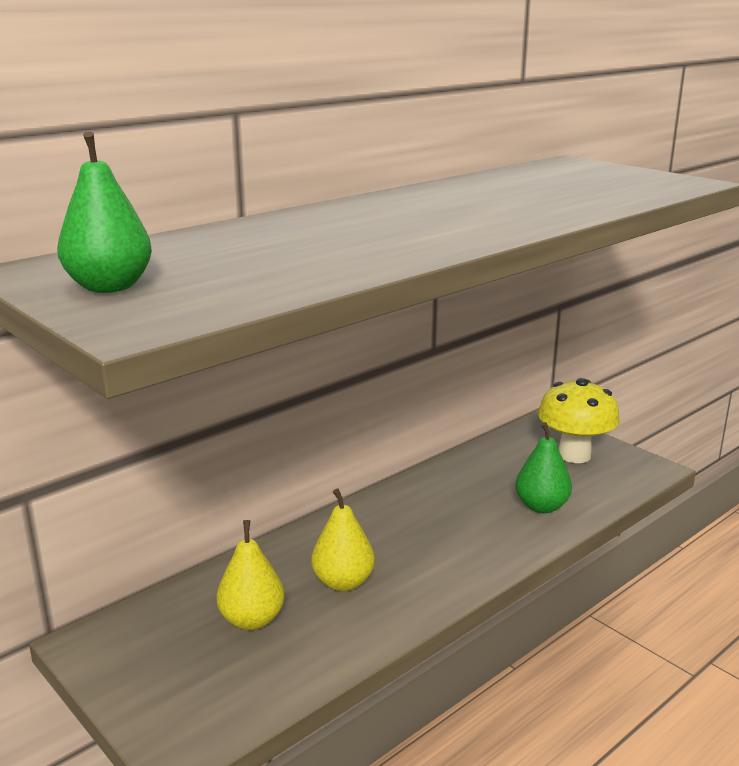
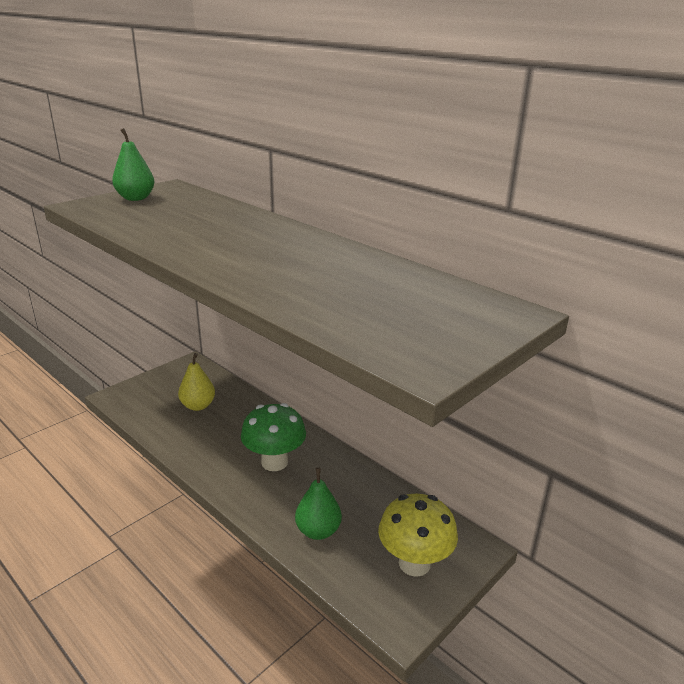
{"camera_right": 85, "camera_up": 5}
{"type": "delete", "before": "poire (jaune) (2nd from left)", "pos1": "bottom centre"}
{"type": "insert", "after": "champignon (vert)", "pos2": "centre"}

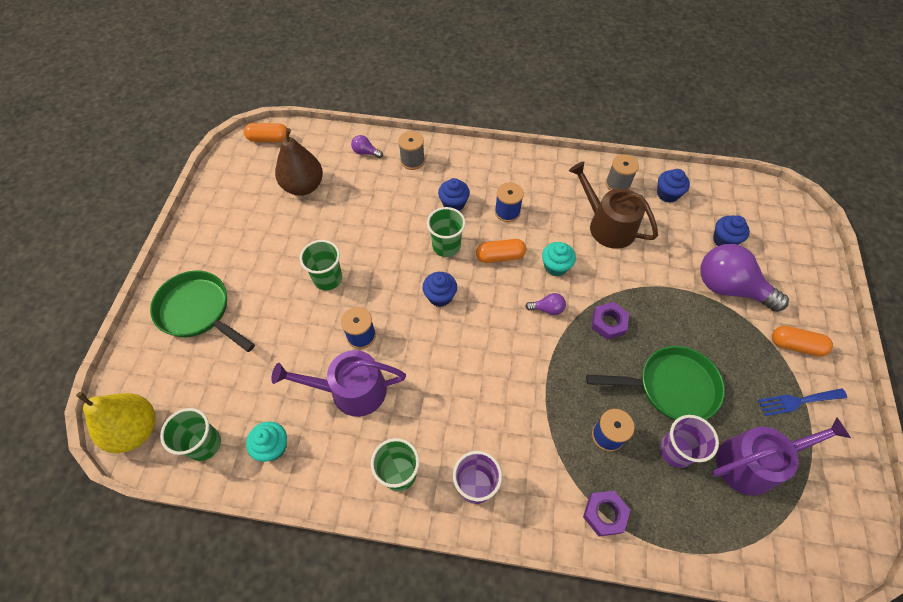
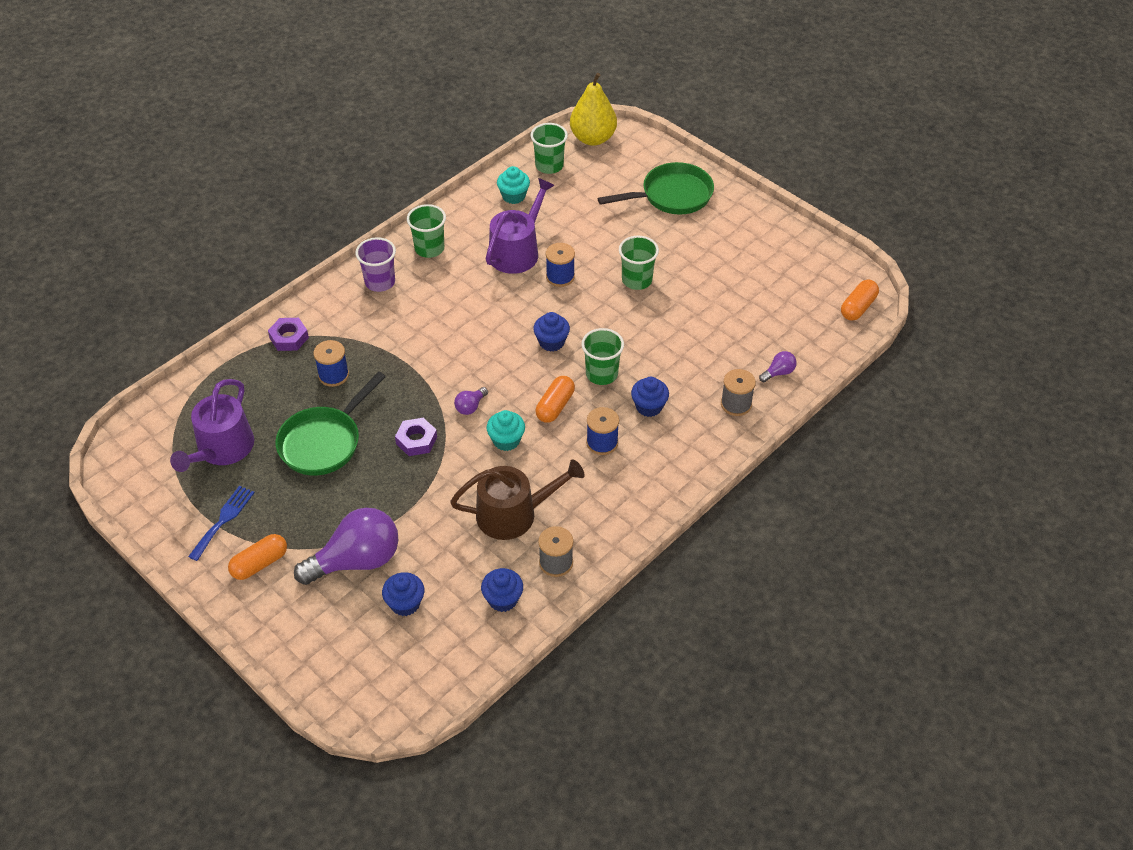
{"camera_right": 125, "camera_up": -10}
{"type": "delete", "before": "poire (marron)", "pos1": "top left"}
{"type": "delete", "before": "gobelet (violet) (2nd from left)", "pos1": "bottom right"}

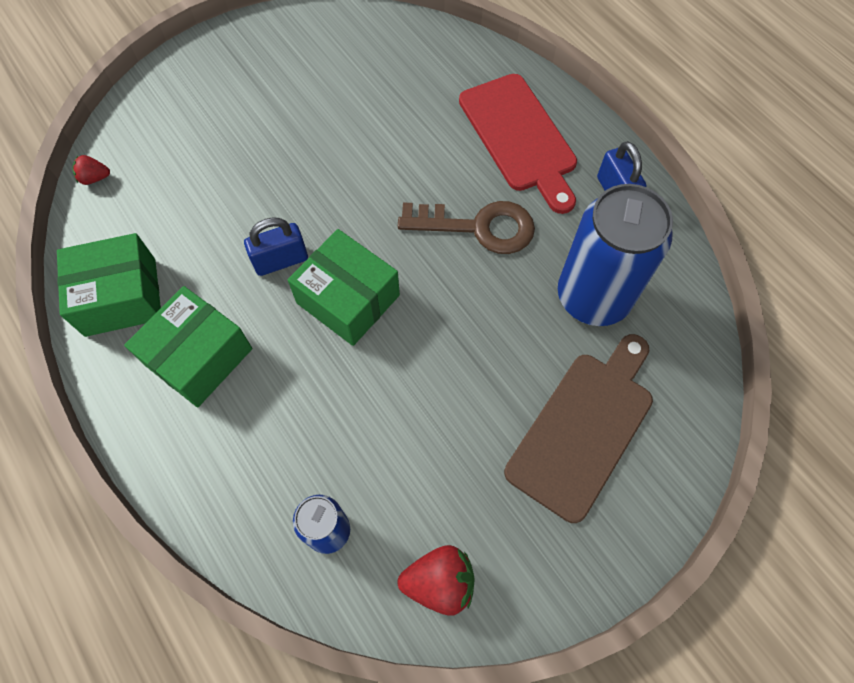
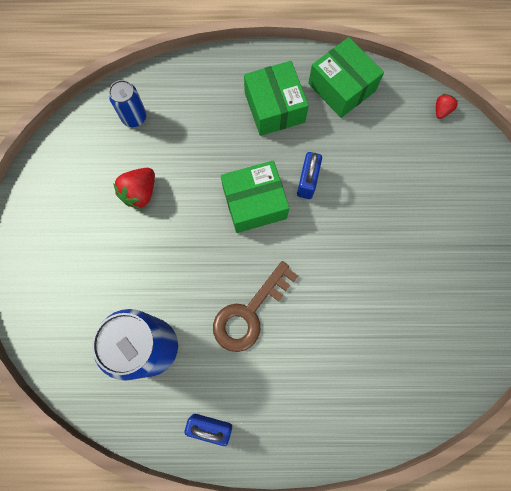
{"camera_right": 125, "camera_up": 10}
{"type": "delete", "before": "planche à découper (rouge)", "pos1": "top centre"}
{"type": "delete", "before": "planche à découper (marron)", "pos1": "middle right"}
{"type": "move", "before": "fraise (rouge) (2nd from left in the first image)", "after": "fraise (rouge) (1st from left)", "pos1": "bottom centre", "pos2": "middle left"}
{"type": "rotate", "before": "boîte (vert) (1st from left in the first image)", "pos1": "middle left", "pos2": "top right", "turn": -60}

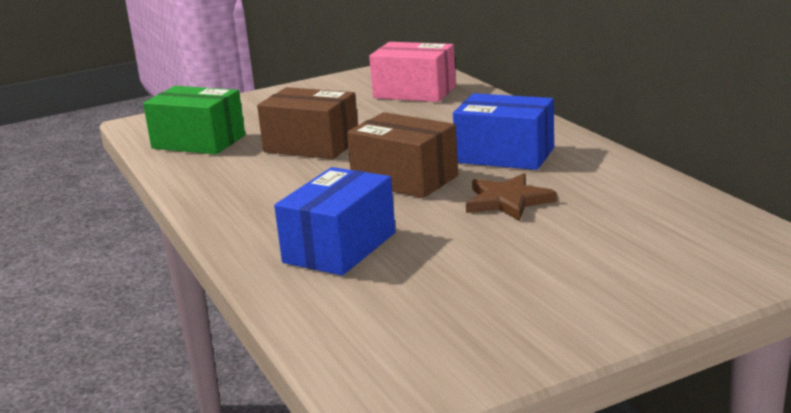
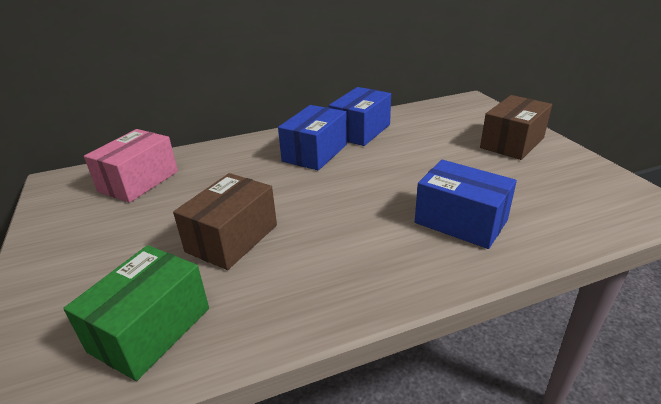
{"camera_right": -85, "camera_up": 10}
{"type": "delete", "before": "étoile (marron)", "pos1": "centre"}
{"type": "insert", "after": "boîte (bleu) (2nd from left)", "pos2": "top centre"}
{"type": "move", "before": "boîte (marron) (2nd from left)", "pos1": "centre", "pos2": "top right"}

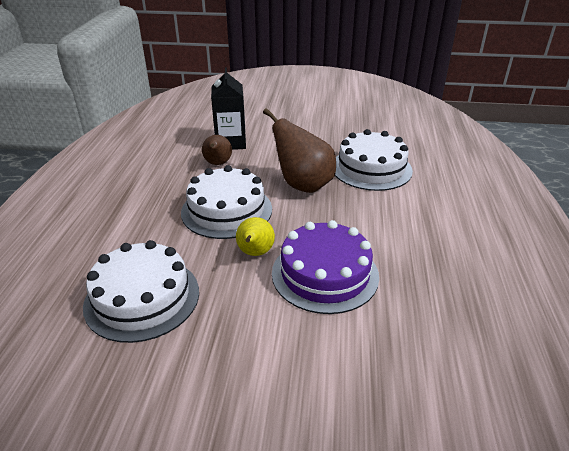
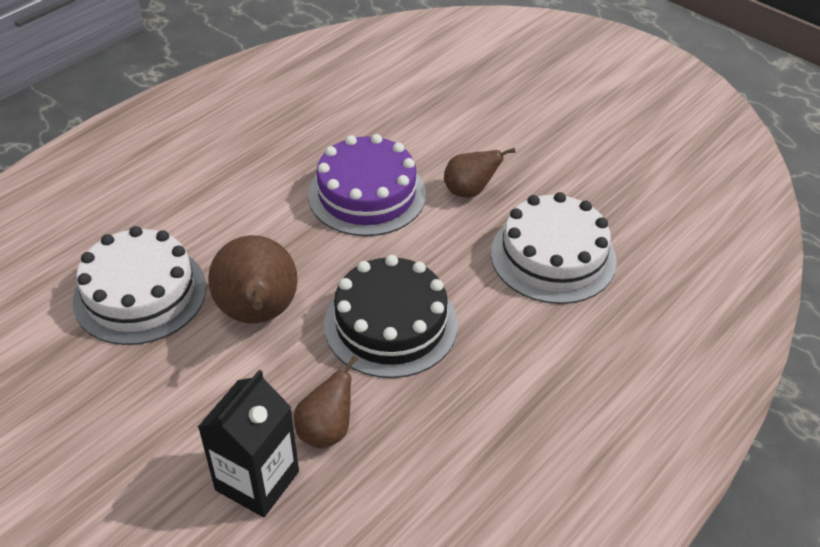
{"camera_right": -145, "camera_up": 10}
{"type": "delete", "before": "poire (jaune)", "pos1": "centre"}
{"type": "insert", "after": "poire (marron) (3rd from left)", "pos2": "top centre"}
{"type": "recolor", "before": "gâteau (blanc) (2nd from left)", "after": "gâteau (noir)", "pos1": "centre", "pos2": "centre"}

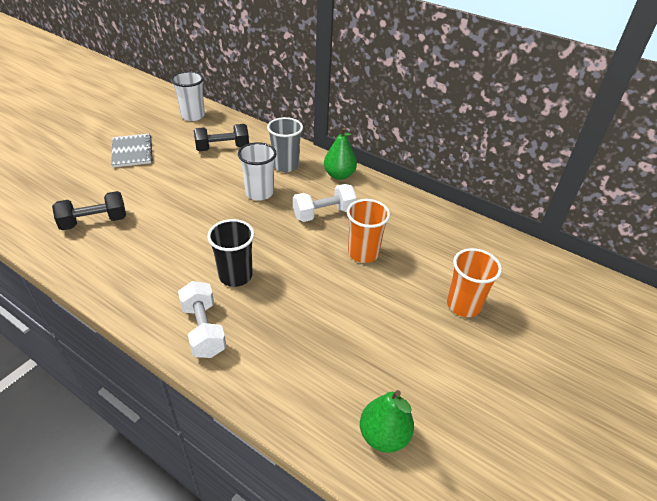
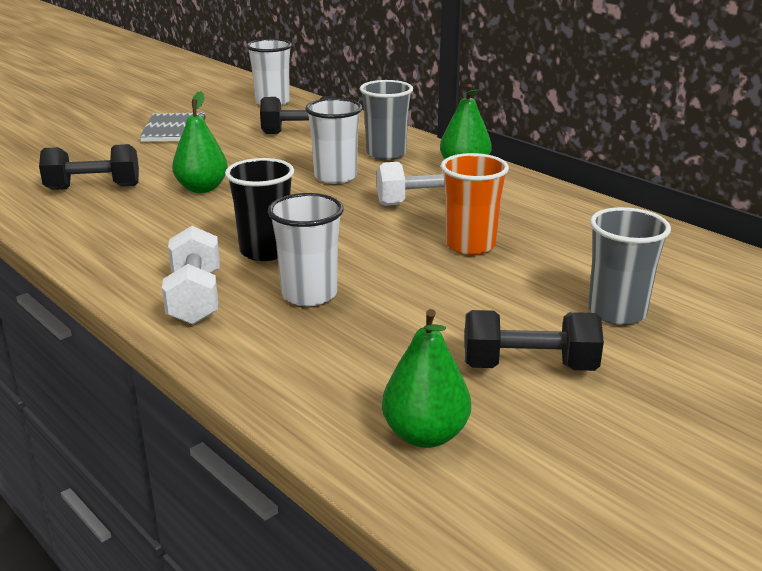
{"camera_right": 15, "camera_up": -15}
{"type": "insert", "after": "poire (vert) (1st from left)", "pos2": "top left"}
{"type": "insert", "after": "gobelet (blanc) (2nd from left)", "pos2": "centre"}
{"type": "insert", "after": "haltère (noir) (3rd from left)", "pos2": "middle right"}
{"type": "recolor", "before": "gobelet (orange) (2nd from left)", "after": "gobelet (gris) (2nd from left)", "pos1": "middle right", "pos2": "middle right"}

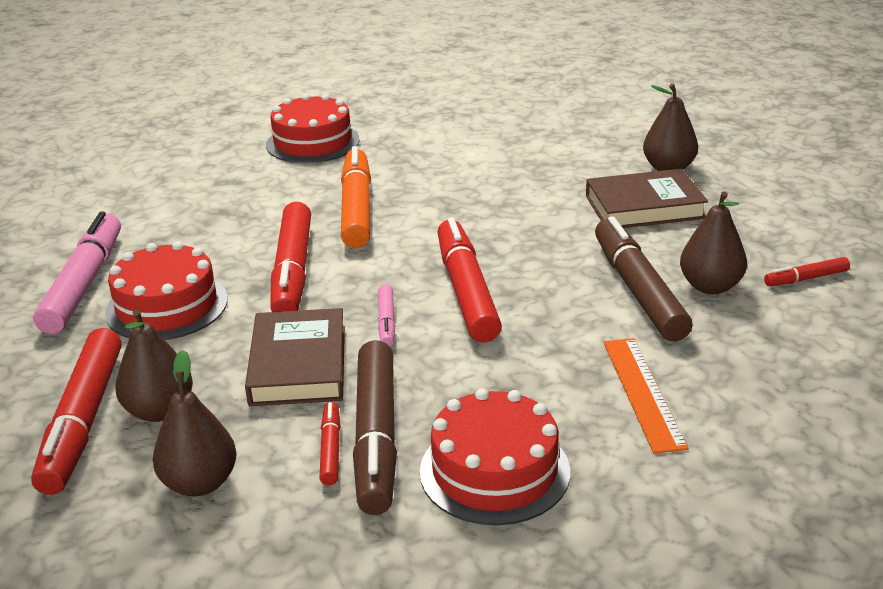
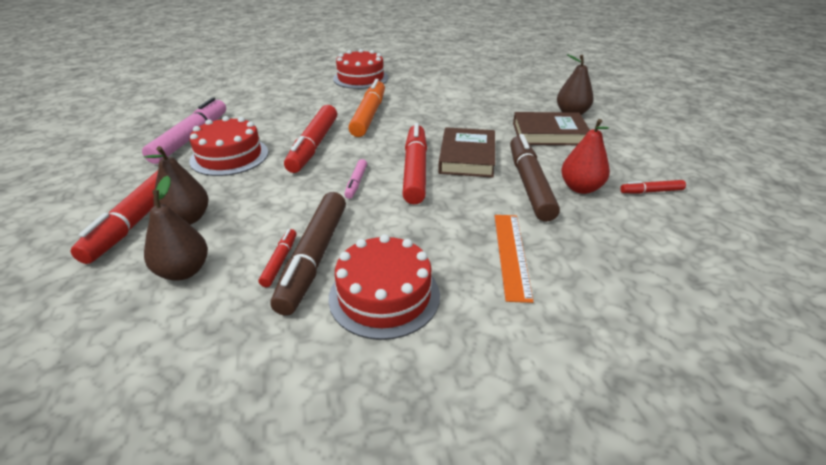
{"camera_right": 10, "camera_up": 5}
{"type": "move", "before": "livre (marron) (1st from left)", "pos1": "centre", "pos2": "top centre"}
{"type": "recolor", "before": "poire (marron) (4th from left)", "after": "poire (rouge)", "pos1": "middle right", "pos2": "middle right"}

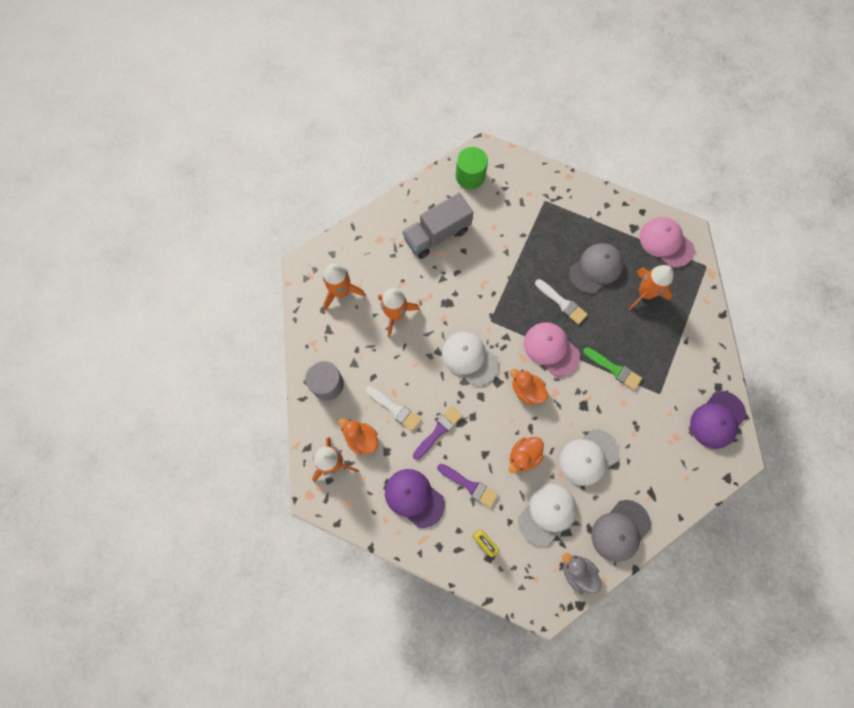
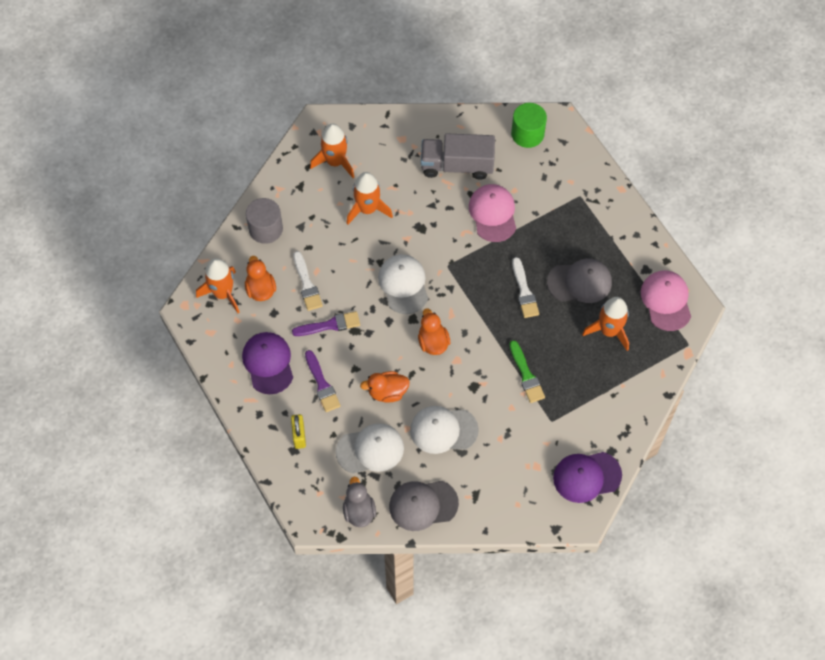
{"camera_right": 35, "camera_up": -10}
{"type": "move", "before": "casquette (rose) (1st from left)", "pos1": "centre", "pos2": "top centre"}

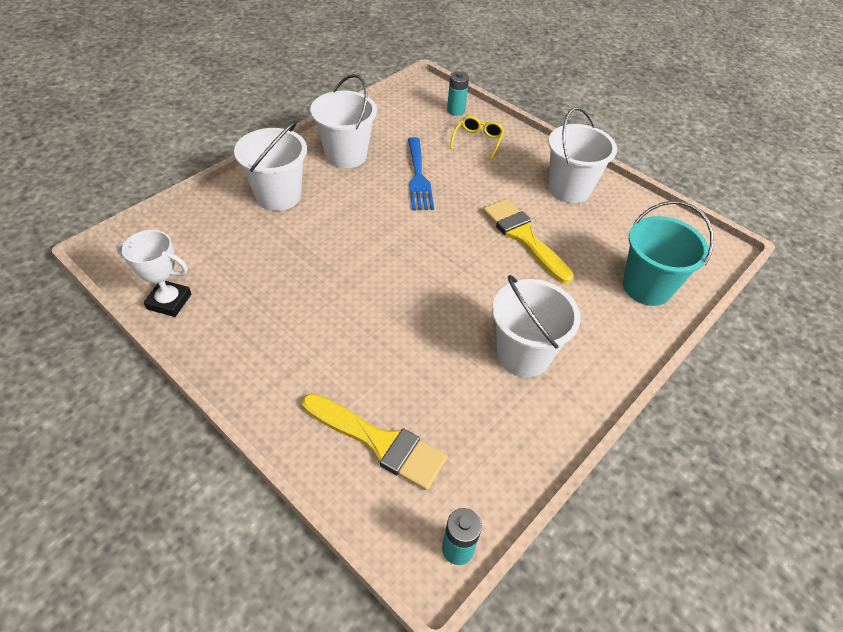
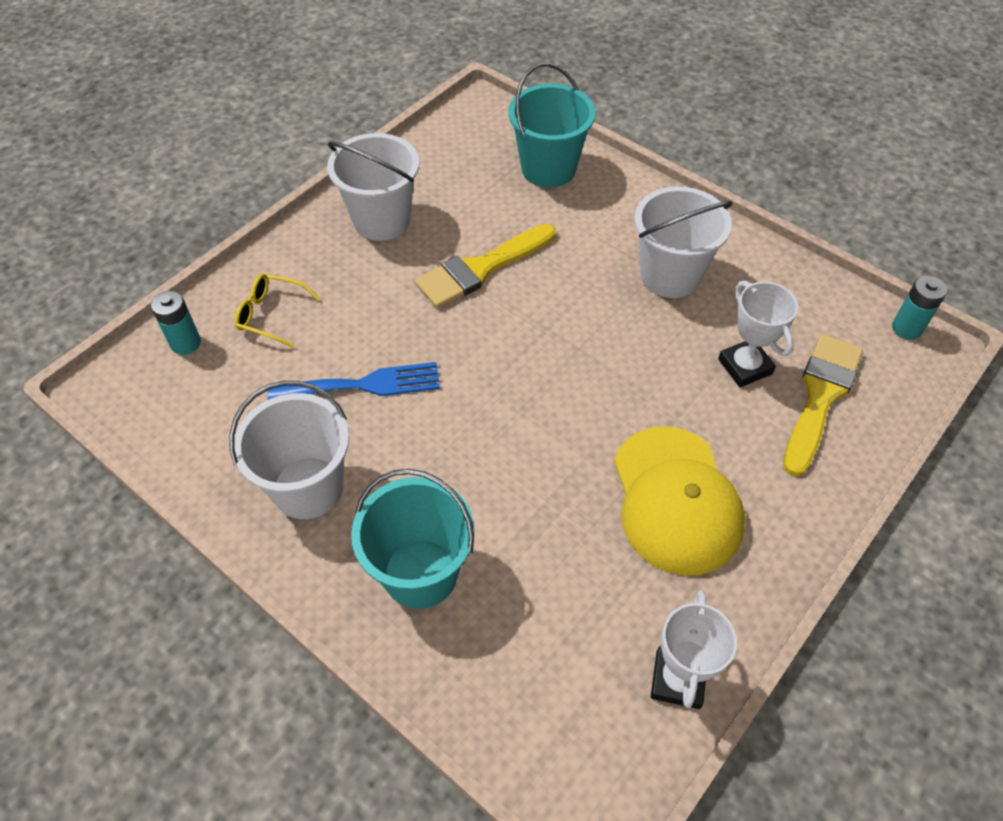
{"camera_right": -90, "camera_up": 5}
{"type": "insert", "after": "casquette (jaune)", "pos2": "middle right"}
{"type": "insert", "after": "trophée (blanc) (2nd from left)", "pos2": "middle right"}
{"type": "recolor", "before": "seau (blanc) (1st from left)", "after": "seau (turquoise) (1st from left)", "pos1": "top left", "pos2": "centre"}

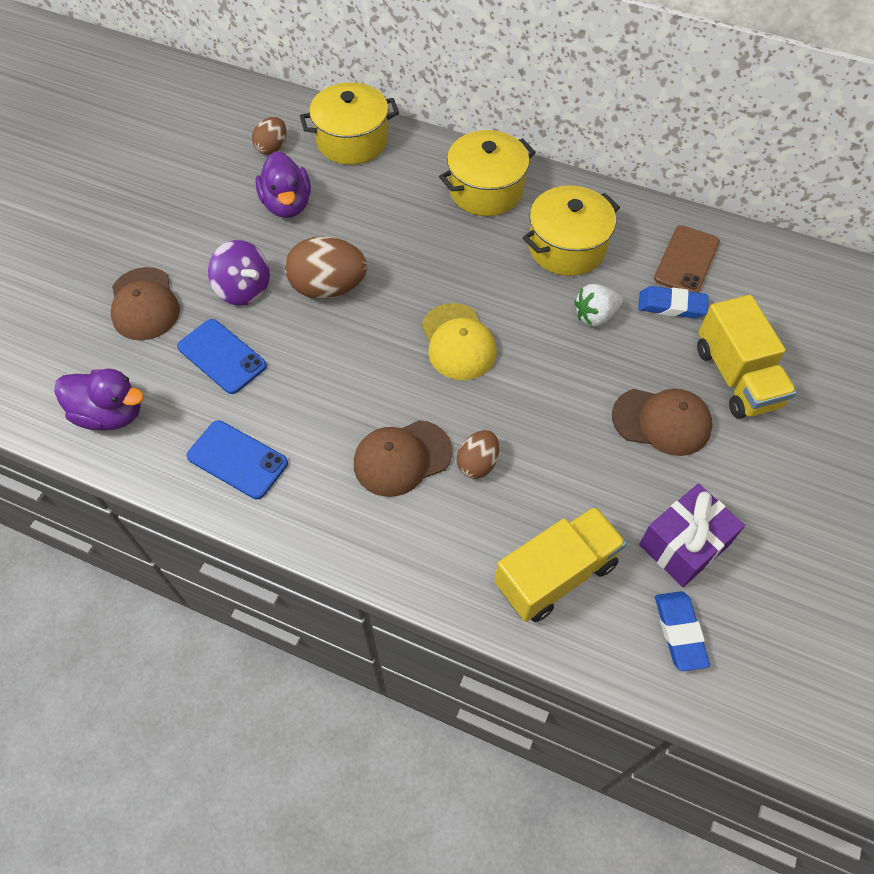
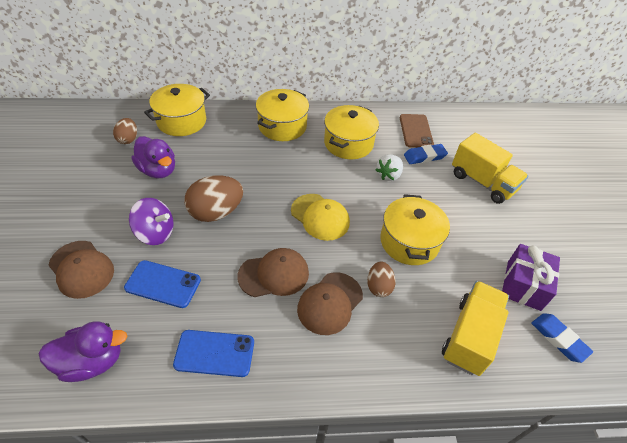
{"camera_right": -30, "camera_up": -10}
{"type": "insert", "after": "marmite (jaune) (4th from left)", "pos2": "centre"}
{"type": "move", "before": "casquette (marron) (3rd from left in the first image)", "after": "casquette (marron) (2nd from left)", "pos1": "middle right", "pos2": "centre"}

